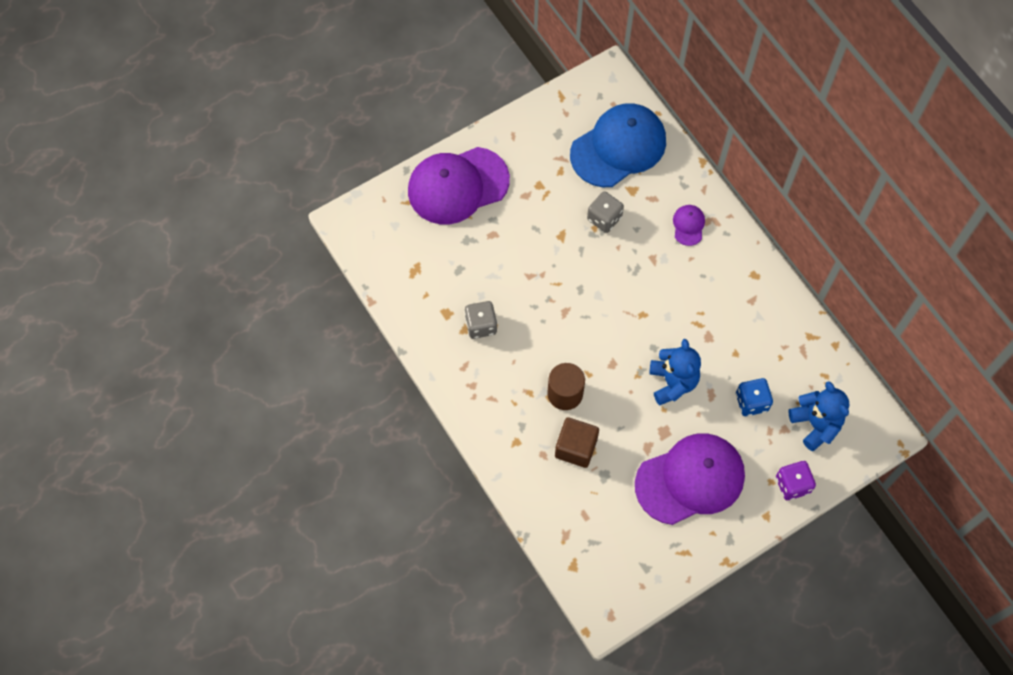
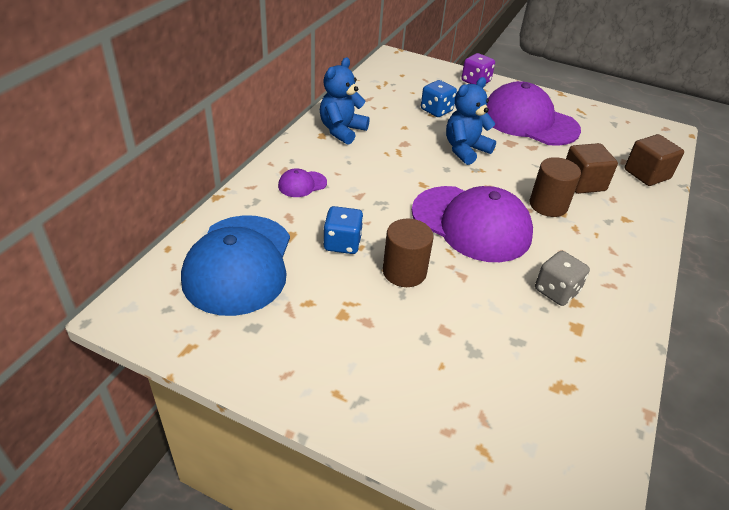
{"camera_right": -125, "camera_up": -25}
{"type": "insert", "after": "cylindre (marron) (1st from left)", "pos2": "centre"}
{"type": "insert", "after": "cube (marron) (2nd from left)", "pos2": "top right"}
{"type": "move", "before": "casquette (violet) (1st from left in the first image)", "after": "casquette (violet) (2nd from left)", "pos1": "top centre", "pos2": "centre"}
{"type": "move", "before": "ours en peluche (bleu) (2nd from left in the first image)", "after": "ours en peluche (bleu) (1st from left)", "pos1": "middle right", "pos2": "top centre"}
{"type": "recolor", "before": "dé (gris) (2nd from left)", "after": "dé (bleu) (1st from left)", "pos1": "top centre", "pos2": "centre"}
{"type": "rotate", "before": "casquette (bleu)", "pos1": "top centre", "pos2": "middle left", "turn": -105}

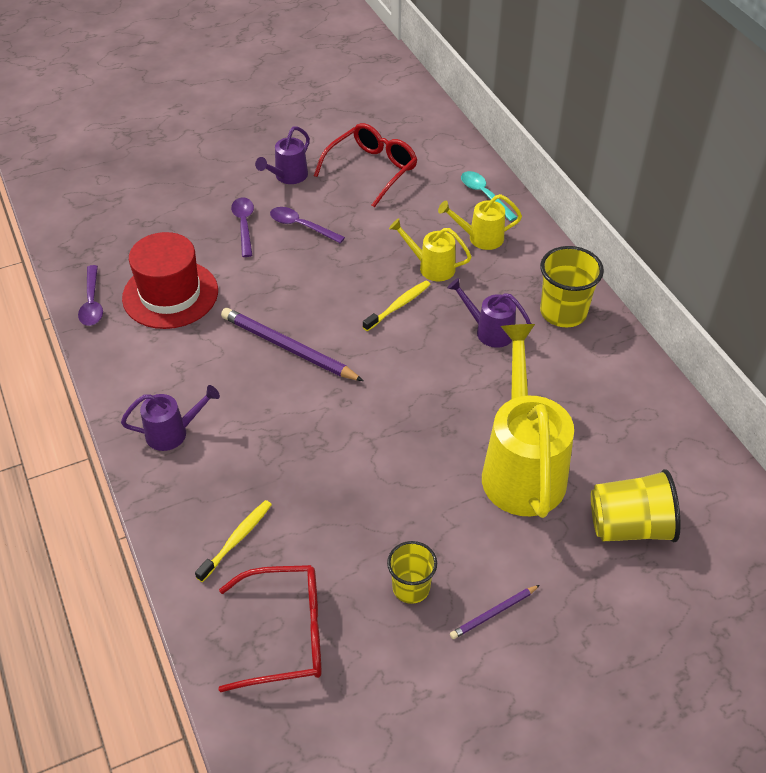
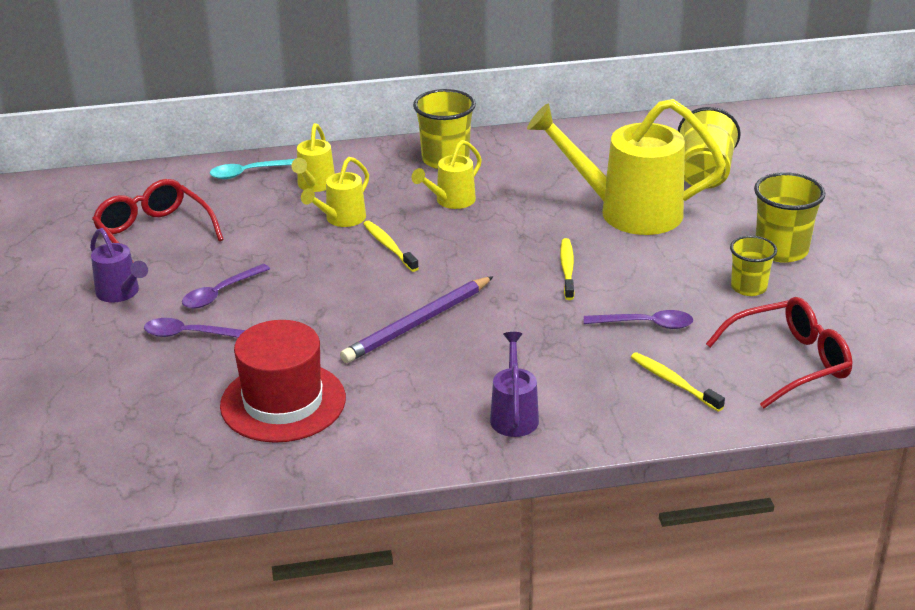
{"camera_right": -75, "camera_up": -15}
{"type": "insert", "after": "brosse à dents (jaune) (2nd from left)", "pos2": "centre"}
{"type": "move", "before": "cuillère (violet) (1st from left in the first image)", "after": "cuillère (violet) (3rd from left)", "pos1": "middle left", "pos2": "middle right"}
{"type": "replace", "before": "crayon (violet) (2nd from left)", "after": "gobelet (jaune) (4th from left)", "pos1": "bottom centre", "pos2": "middle right"}
{"type": "recolor", "before": "arrosoir (violet) (3rd from left)", "after": "arrosoir (jaune) (3rd from left)", "pos1": "centre", "pos2": "top centre"}
{"type": "rotate", "before": "lunettes (rouge) (1st from left in the first image)", "pos1": "bottom centre", "pos2": "middle right", "turn": 60}

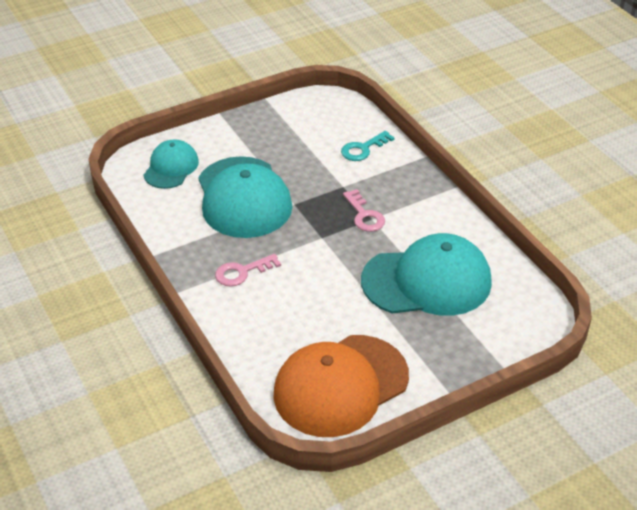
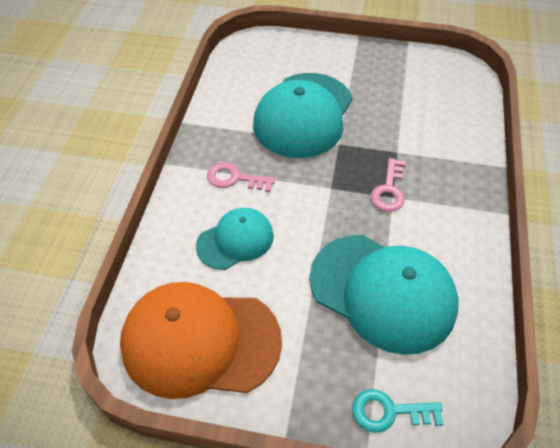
{"camera_right": 40, "camera_up": 10}
{"type": "move", "before": "casquette (turquoise) (1st from left)", "pos1": "top left", "pos2": "centre"}
{"type": "move", "before": "clé (turquoise)", "pos1": "top centre", "pos2": "bottom right"}

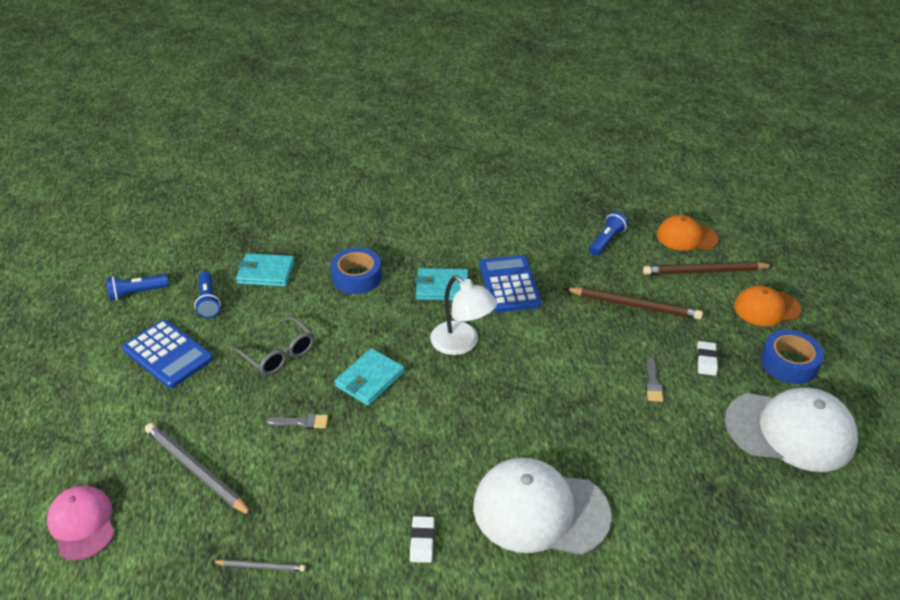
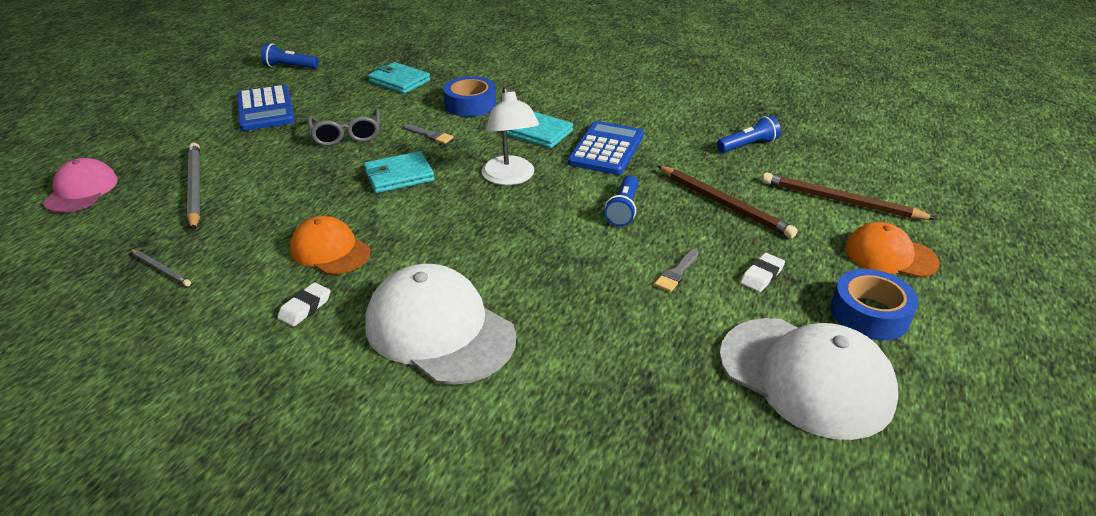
{"camera_right": 30, "camera_up": -5}
{"type": "move", "before": "lampe de poche (bleu) (2nd from left)", "pos1": "middle left", "pos2": "centre"}
{"type": "move", "before": "pinceau (gris) (1st from left)", "pos1": "bottom left", "pos2": "top centre"}
{"type": "move", "before": "casquette (orange) (1st from left)", "pos1": "middle right", "pos2": "middle left"}

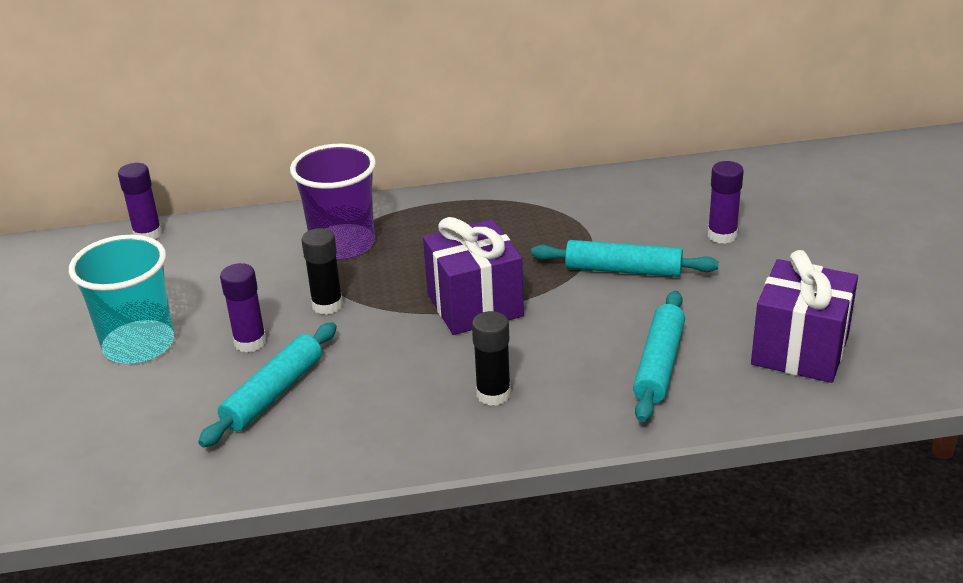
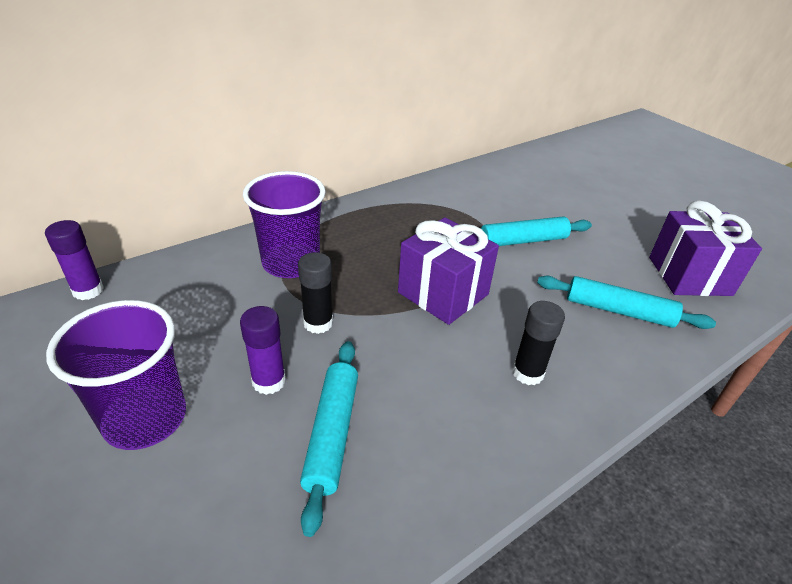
{"camera_right": -30, "camera_up": 5}
{"type": "delete", "before": "bâton de colle (violet) (3rd from left)", "pos1": "middle right"}
{"type": "recolor", "before": "gobelet (turquoise)", "after": "gobelet (violet) (1st from left)", "pos1": "middle left", "pos2": "middle left"}
{"type": "rotate", "before": "rouleau à pâtisserie (turquoise) (3rd from left)", "pos1": "middle right", "pos2": "middle right", "turn": -60}

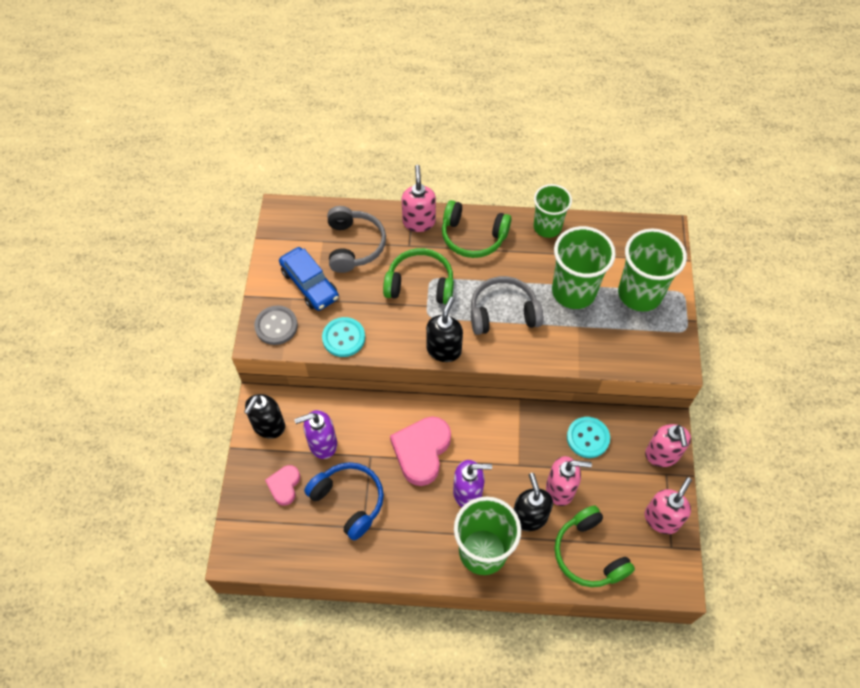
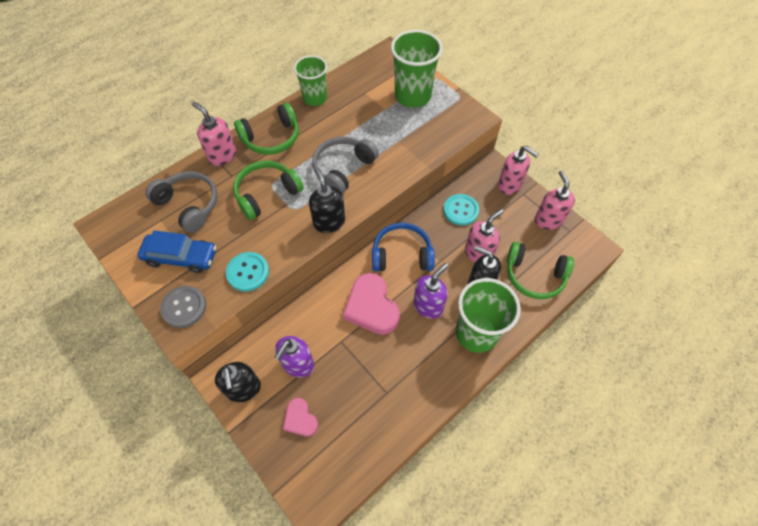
{"camera_right": -45, "camera_up": 0}
{"type": "delete", "before": "gobelet (vert) (3rd from left)", "pos1": "middle right"}
{"type": "move", "before": "casque audio (bleu)", "pos1": "bottom centre", "pos2": "centre"}

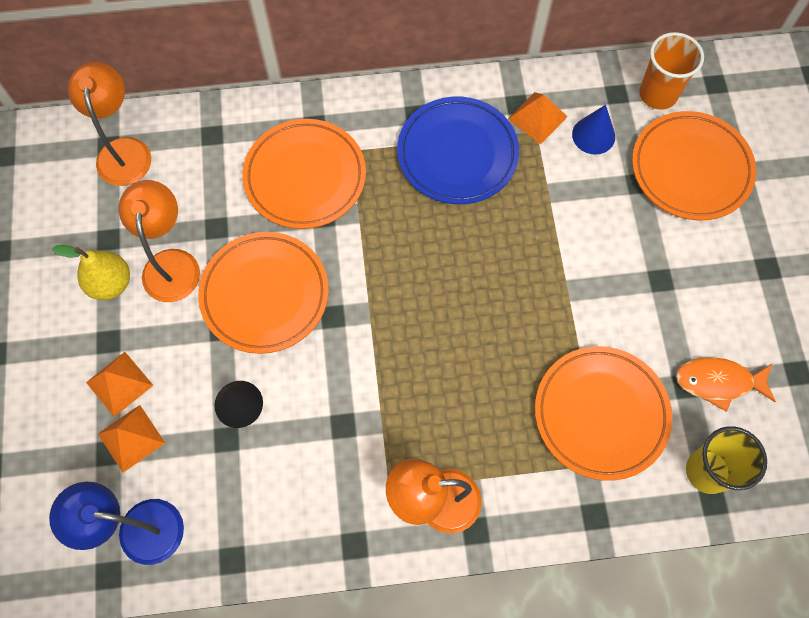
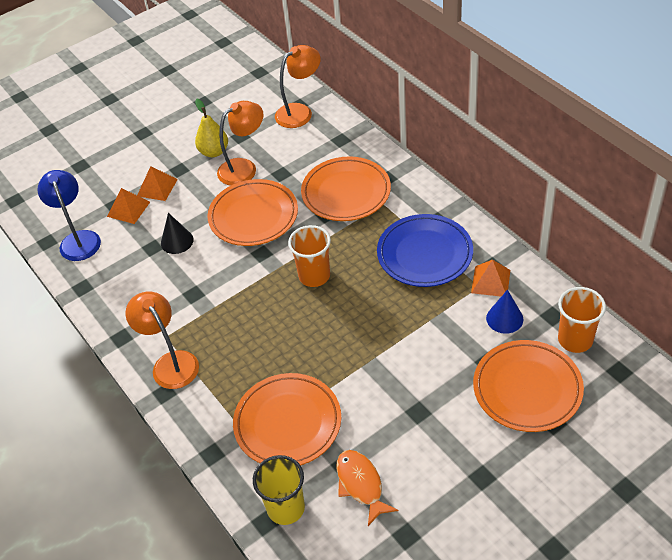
{"camera_right": 65, "camera_up": -20}
{"type": "insert", "after": "gobelet (orange) (1st from left)", "pos2": "centre"}

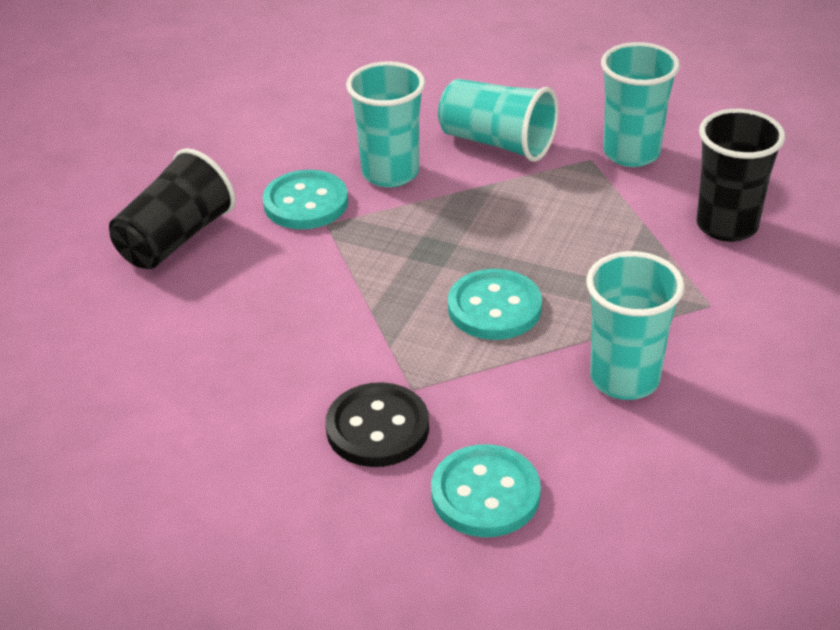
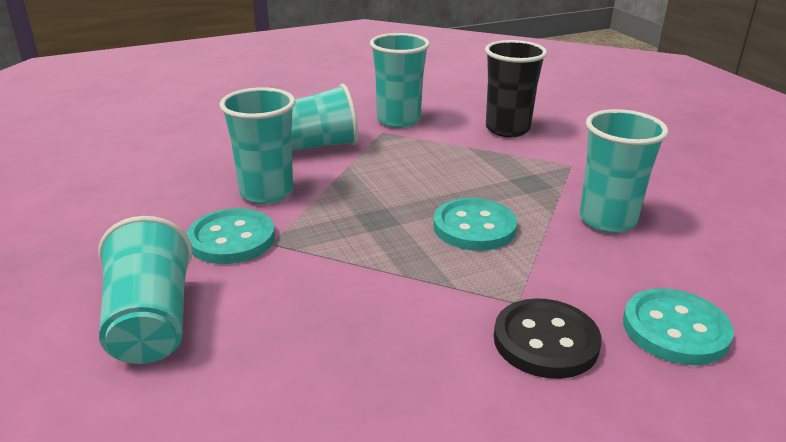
{"camera_right": -50, "camera_up": -10}
{"type": "recolor", "before": "gobelet (noir) (1st from left)", "after": "gobelet (turquoise) (1st from left)", "pos1": "top left", "pos2": "middle left"}

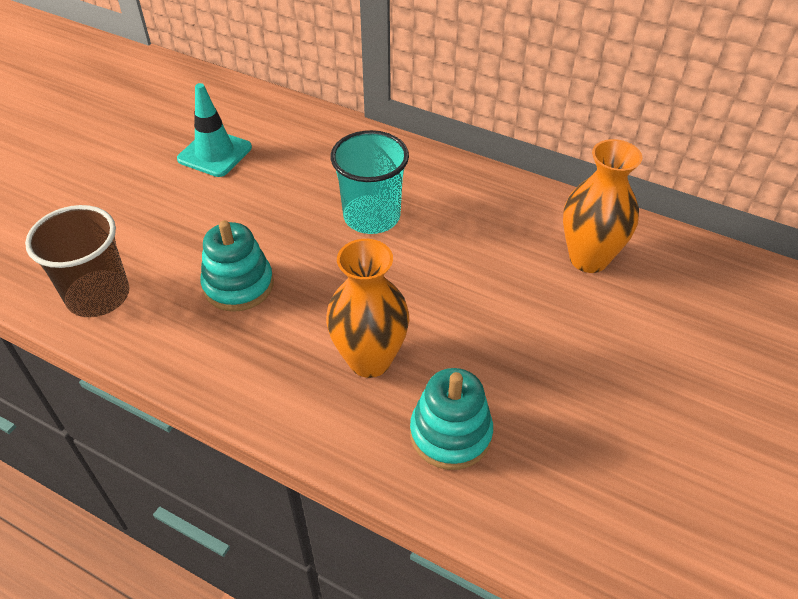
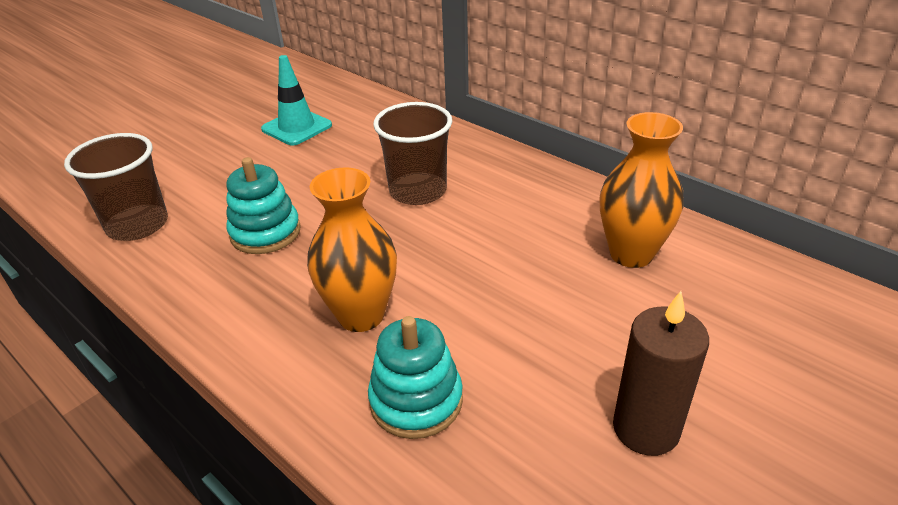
{"camera_right": 15, "camera_up": -10}
{"type": "insert", "after": "bougie (marron)", "pos2": "bottom right"}
{"type": "recolor", "before": "gobelet (turquoise)", "after": "gobelet (marron) (2nd from left)", "pos1": "top centre", "pos2": "top centre"}

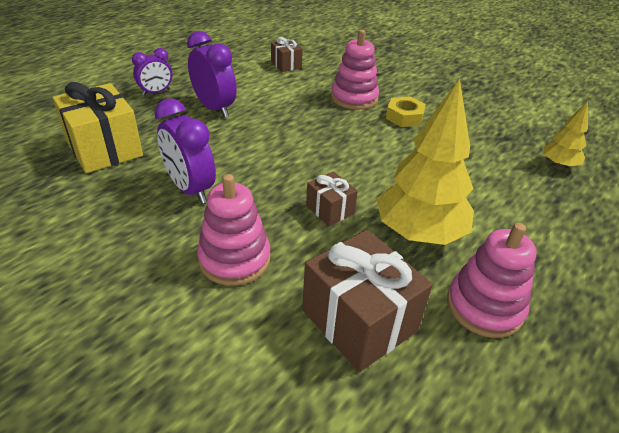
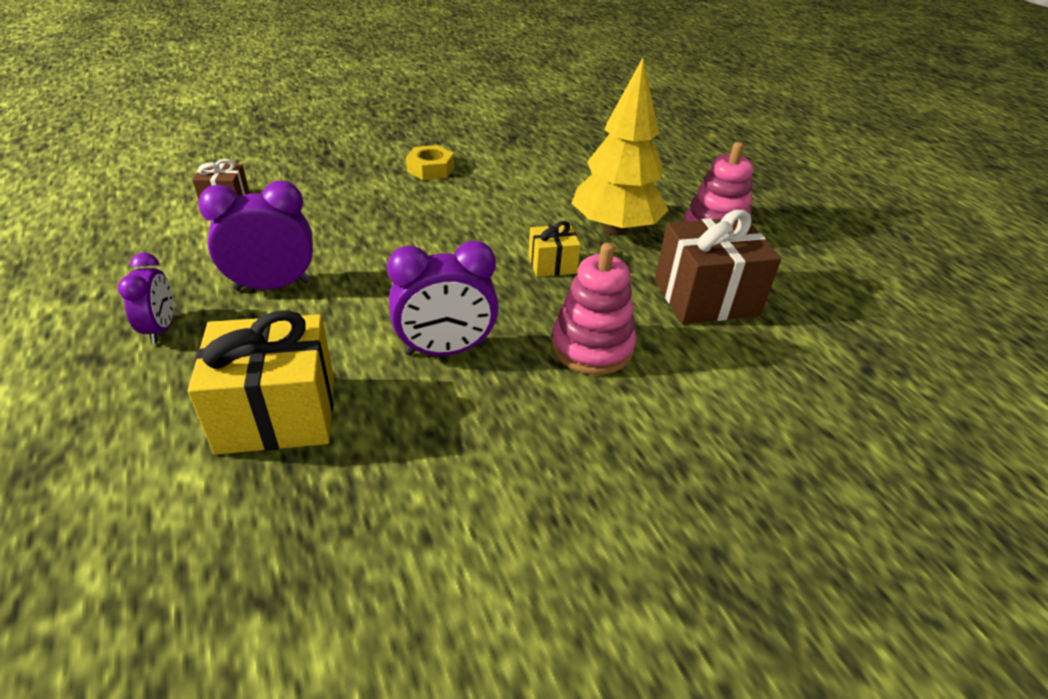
{"camera_right": -65, "camera_up": 0}
{"type": "delete", "before": "jouet à empiler (rose) (2nd from left)", "pos1": "top centre"}
{"type": "delete", "before": "arbre (jaune) (2nd from left)", "pos1": "top right"}
{"type": "recolor", "before": "cadeau (marron) (2nd from left)", "after": "cadeau (jaune) (2nd from left)", "pos1": "centre", "pos2": "centre"}

